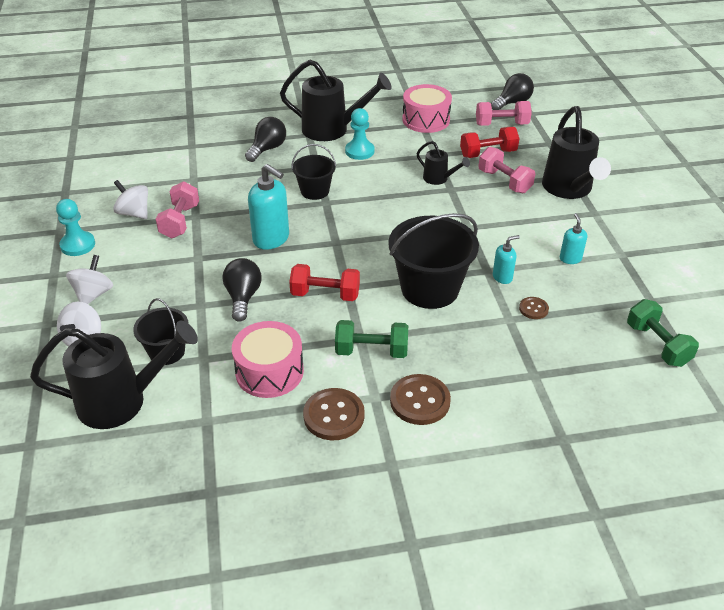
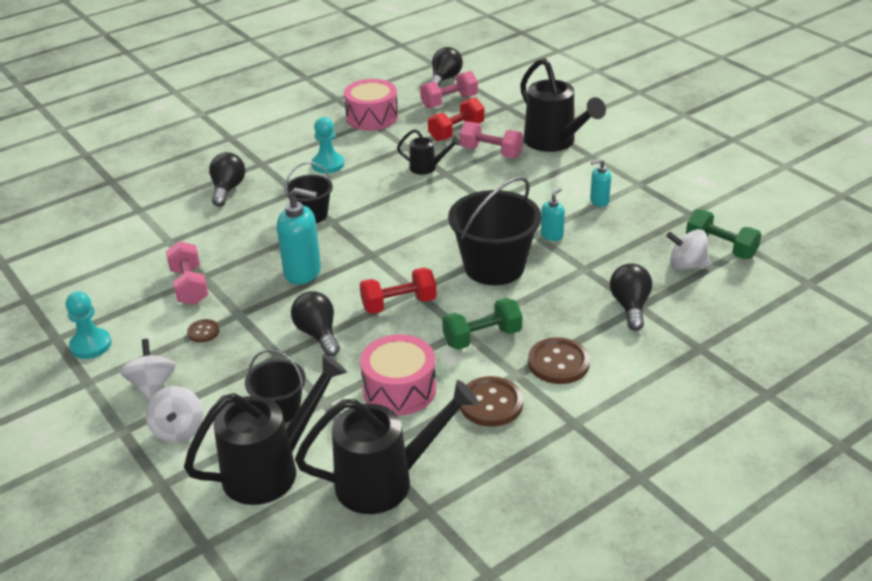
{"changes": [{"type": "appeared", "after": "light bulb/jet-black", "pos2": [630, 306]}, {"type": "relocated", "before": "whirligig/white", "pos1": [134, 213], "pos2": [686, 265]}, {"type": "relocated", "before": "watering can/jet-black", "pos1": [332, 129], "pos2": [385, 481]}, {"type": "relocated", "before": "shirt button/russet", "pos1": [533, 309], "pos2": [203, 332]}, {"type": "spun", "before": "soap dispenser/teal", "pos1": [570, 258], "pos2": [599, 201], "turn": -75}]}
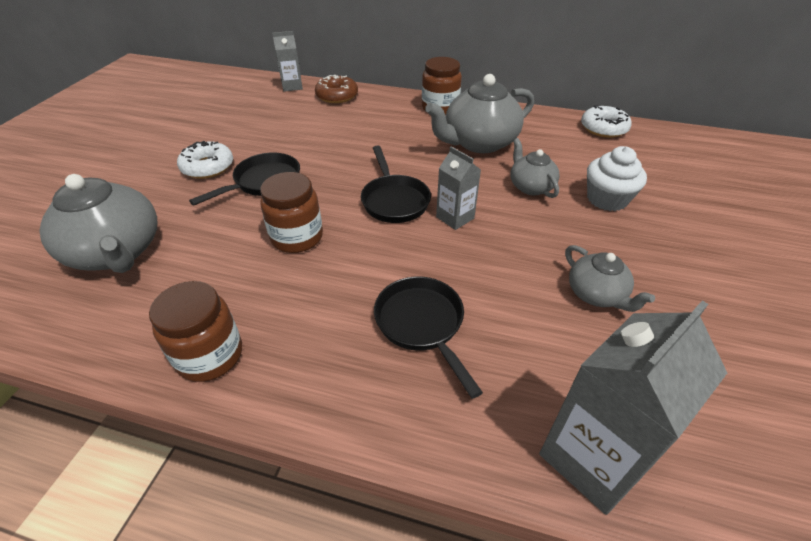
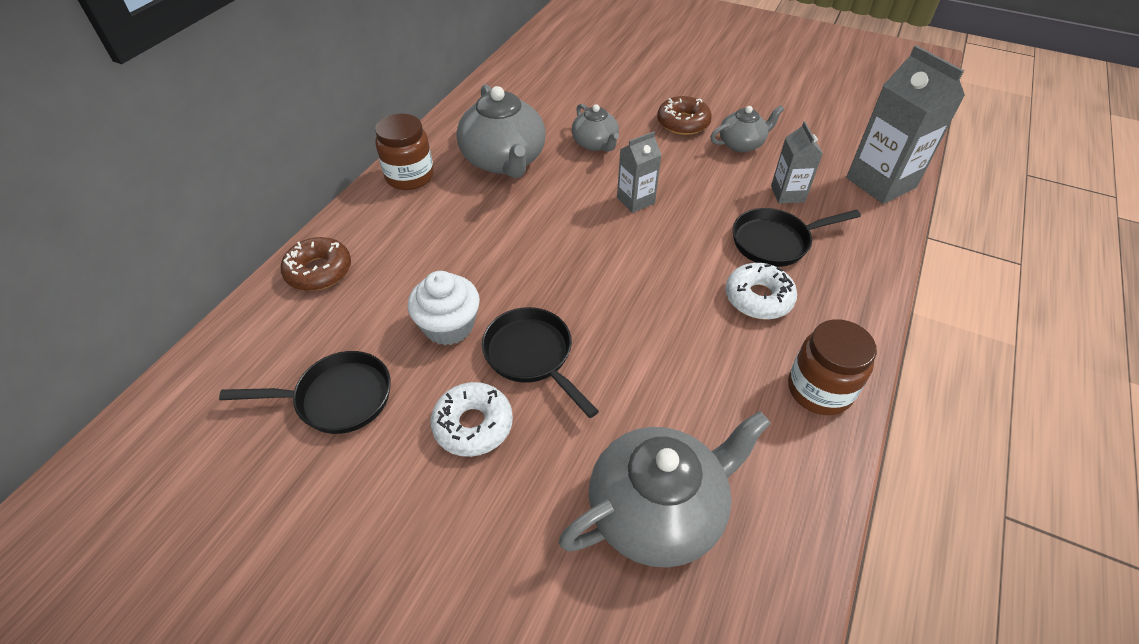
{"changes": [{"type": "missing", "before": "jar/russet", "pos1": [297, 237]}, {"type": "appeared", "after": "glazed donut/russet", "pos2": [683, 123]}, {"type": "relocated", "before": "milk carton/gray", "pos1": [292, 86], "pos2": [787, 194]}, {"type": "relocated", "before": "skillet/jet-black", "pos1": [394, 200], "pos2": [337, 398]}, {"type": "relocated", "before": "glazed donut/white", "pos1": [603, 128], "pos2": [758, 298]}, {"type": "relocated", "before": "cupcake/white", "pos1": [607, 199], "pos2": [449, 326]}, {"type": "spun", "before": "teapot/gray", "pos1": [530, 186], "pos2": [595, 144], "turn": -105}]}
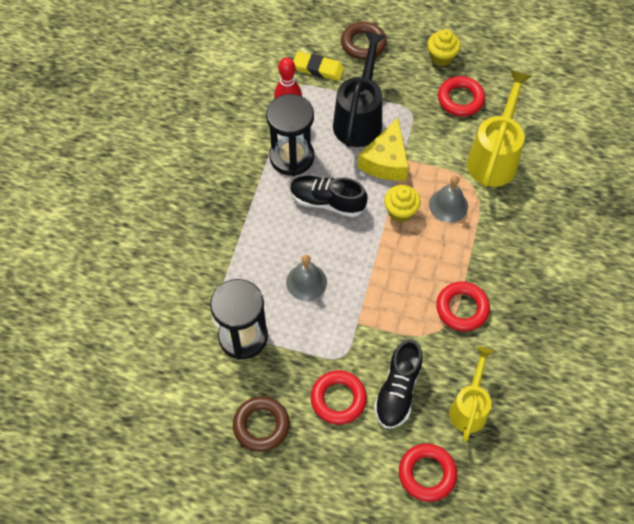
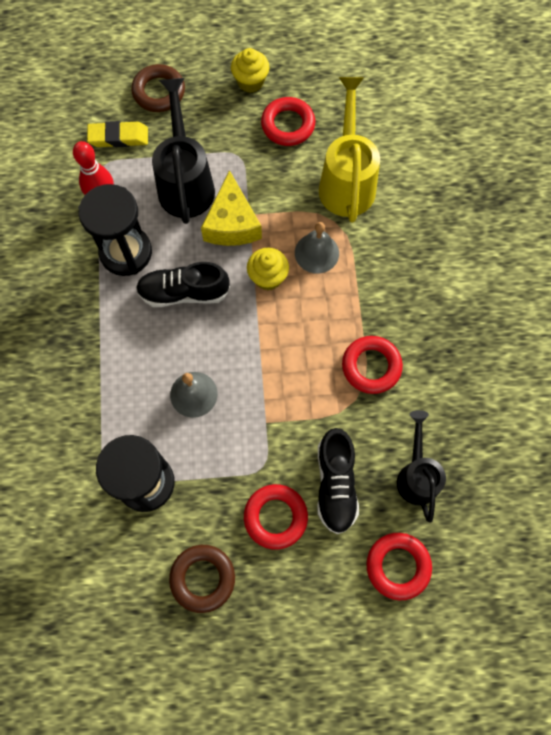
{"changes": [{"type": "colour", "before": "watering can/golden", "after": "watering can/jet-black", "pos1": [469, 407], "pos2": [416, 475]}]}
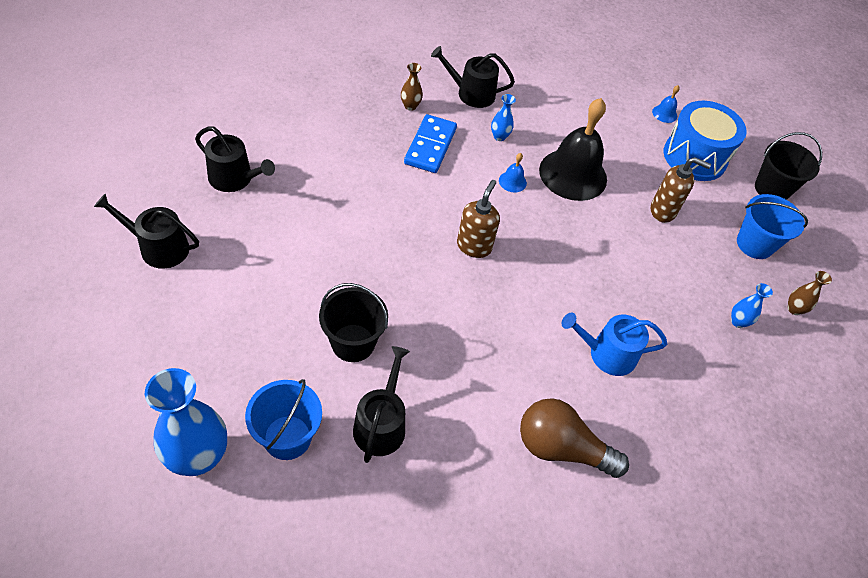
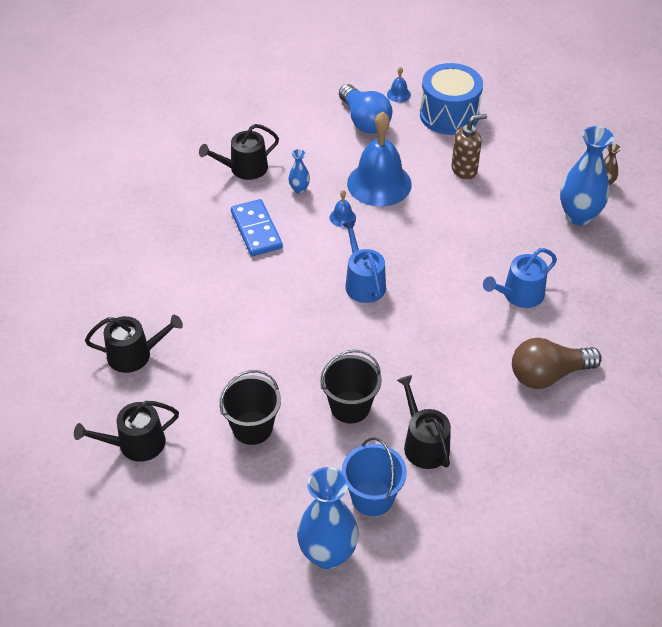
{"changes": [{"type": "missing", "before": "tall vase/russet", "pos1": [410, 106]}, {"type": "missing", "before": "sand bucket/cobalt", "pos1": [754, 244]}, {"type": "appeared", "after": "light bulb/cobalt", "pos2": [364, 120]}, {"type": "relocated", "before": "sand bucket/jet-black", "pos1": [771, 189], "pos2": [252, 428]}, {"type": "exchanged", "before": "soap dispenser/russet", "after": "watering can/cobalt", "pos1": [474, 246], "pos2": [363, 283]}, {"type": "colour", "before": "bell/jet-black", "after": "bell/cobalt", "pos1": [573, 174], "pos2": [379, 183]}, {"type": "size", "before": "tall vase/cobalt", "pos1": [738, 322], "pos2": [579, 216], "scale": 2.15}]}
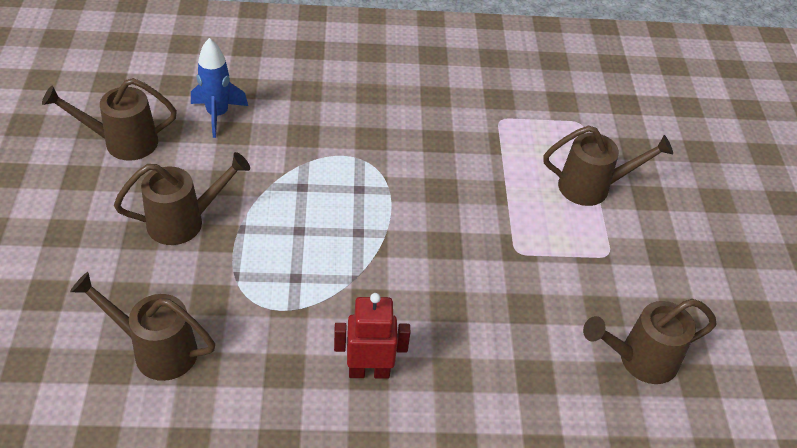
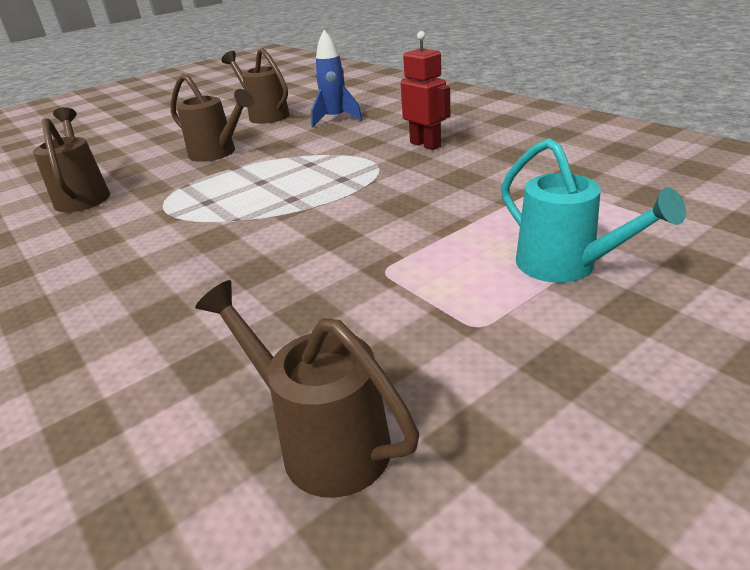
{"changes": [{"type": "relocated", "before": "toy robot/crimson", "pos1": [369, 371], "pos2": [426, 144]}, {"type": "colour", "before": "watering can/russet", "after": "watering can/teal", "pos1": [592, 187], "pos2": [565, 266]}]}
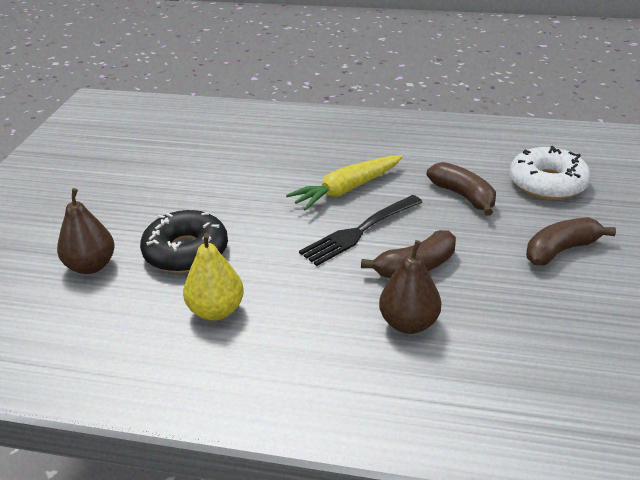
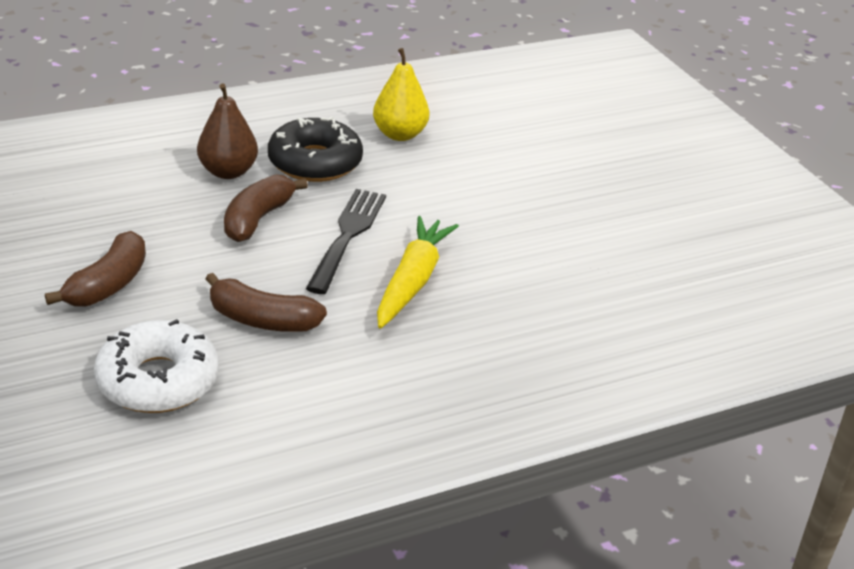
{"changes": [{"type": "missing", "before": "toy pear/russet", "pos1": [91, 266]}, {"type": "relocated", "before": "glazed donut/jet-black", "pos1": [186, 252], "pos2": [315, 162]}]}
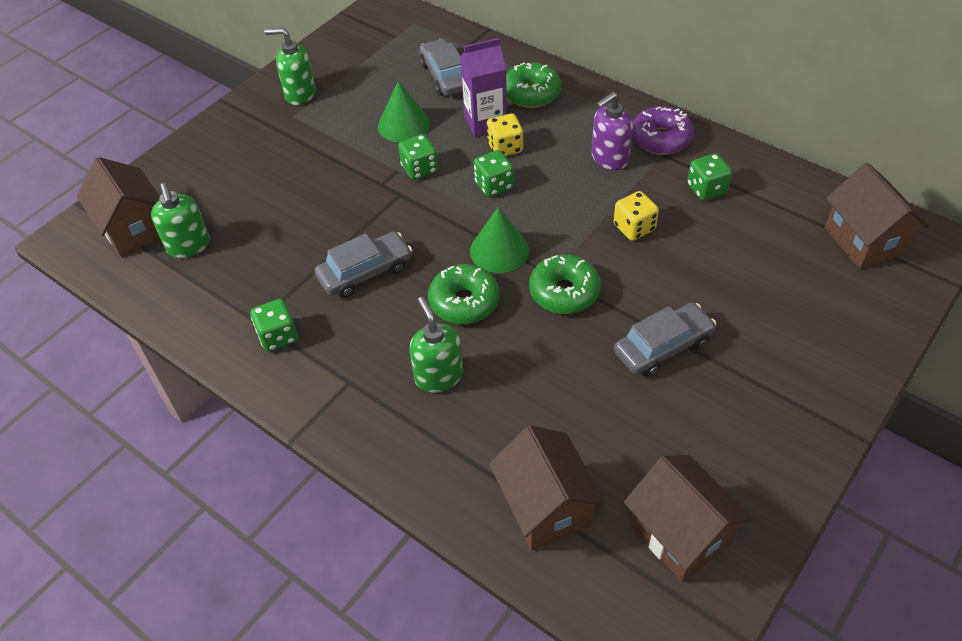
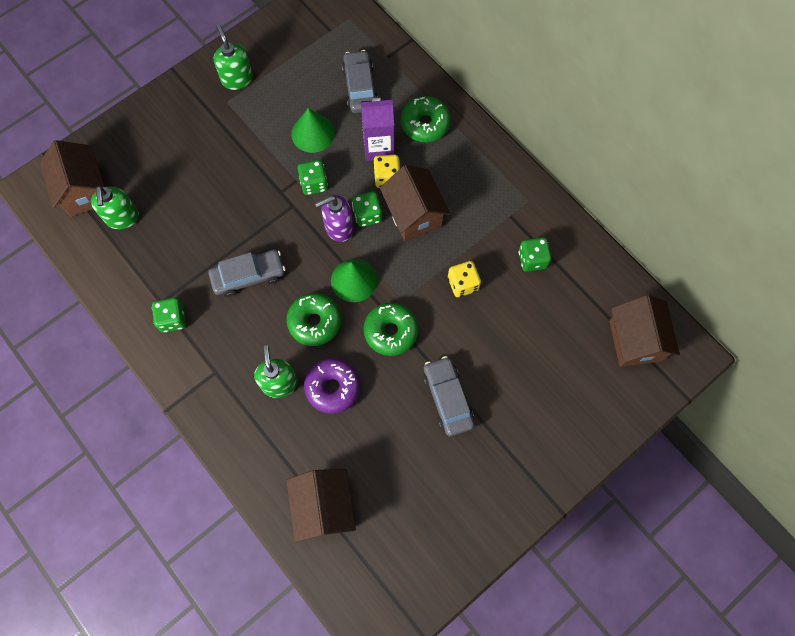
{"changes": [{"type": "relocated", "before": "soap dispenser/royal purple", "pos1": [609, 158], "pos2": [338, 228]}, {"type": "relocated", "before": "cottage/russet", "pos1": [680, 534], "pos2": [414, 214]}, {"type": "relocated", "before": "glazed donut/royal purple", "pos1": [661, 139], "pos2": [333, 387]}, {"type": "spun", "before": "soap dispenser/leaf-green", "pos1": [300, 94], "pos2": [237, 79], "turn": 45}, {"type": "spun", "before": "toy car/gray", "pos1": [663, 347], "pos2": [447, 398], "turn": -90}]}
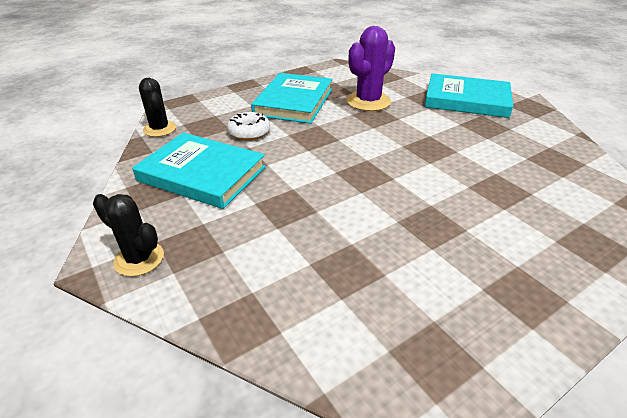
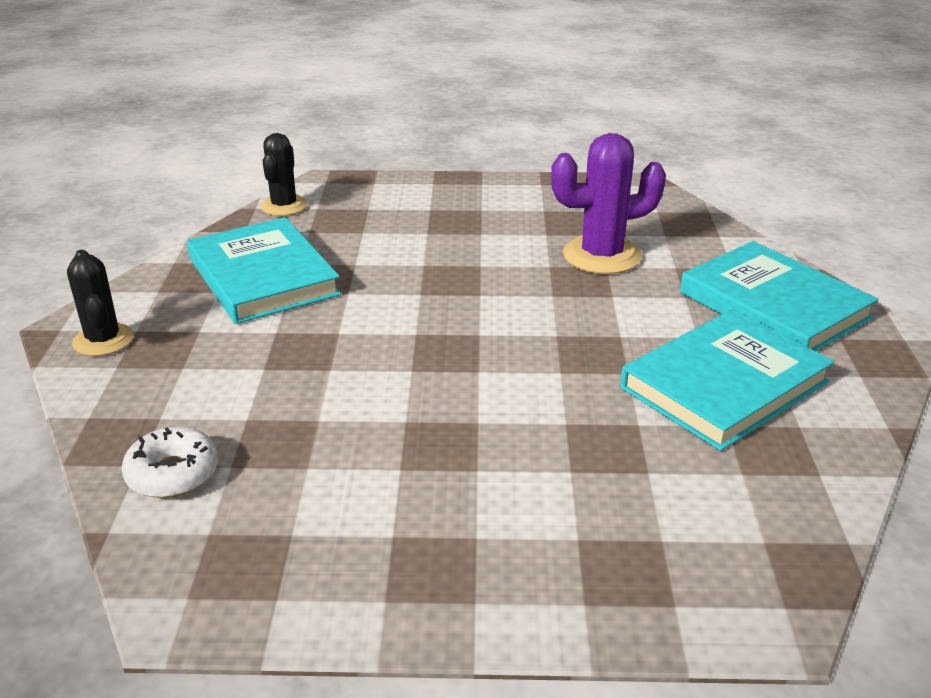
{"changes": [{"type": "relocated", "before": "glazed donut/white", "pos1": [249, 132], "pos2": [173, 473]}, {"type": "relocated", "before": "book/teal", "pos1": [294, 102], "pos2": [724, 385]}]}
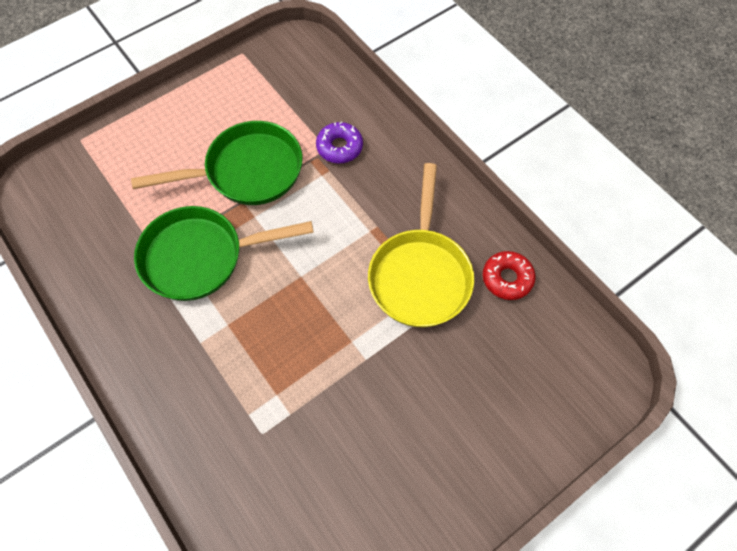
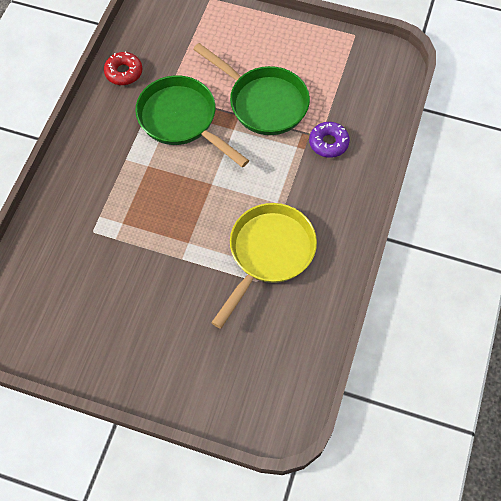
{"changes": [{"type": "relocated", "before": "glazed donut/crimson", "pos1": [507, 278], "pos2": [124, 72]}, {"type": "spun", "before": "skillet/golden", "pos1": [420, 274], "pos2": [268, 254], "turn": 150}]}
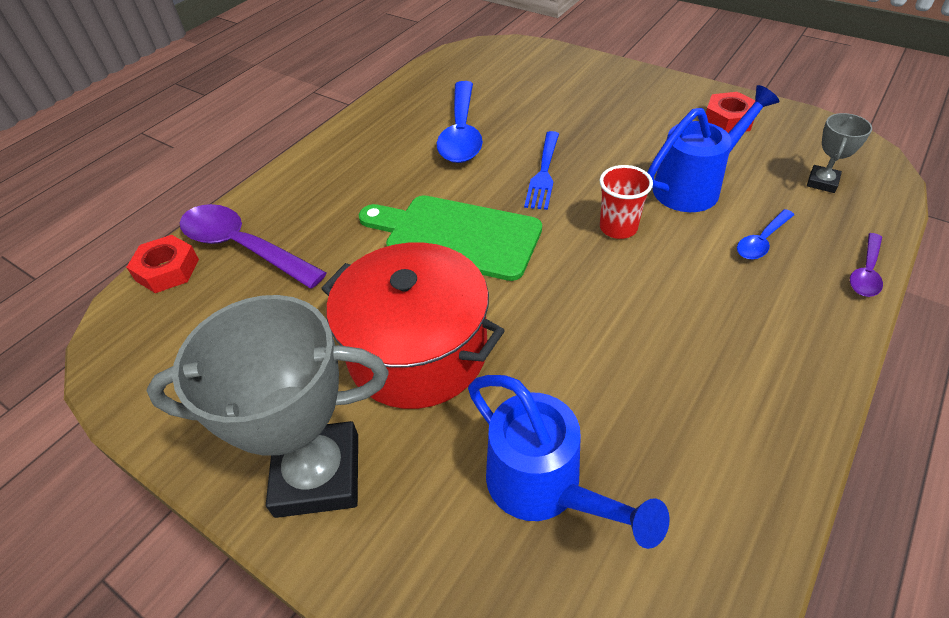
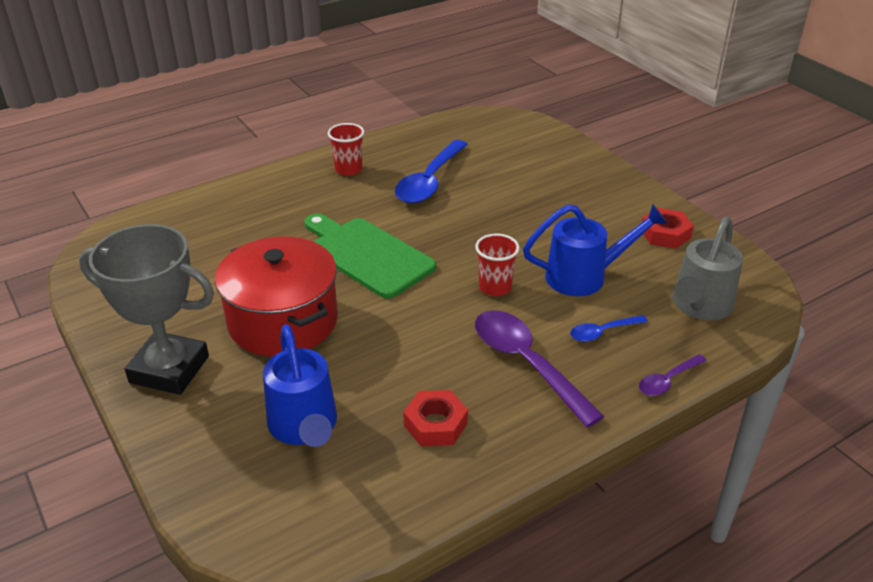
{"changes": [{"type": "missing", "before": "fork/cobalt", "pos1": [543, 173]}, {"type": "appeared", "after": "cup/crimson", "pos2": [348, 169]}, {"type": "relocated", "before": "hexagon nut/crimson", "pos1": [167, 270], "pos2": [435, 424]}, {"type": "relocated", "before": "tablespoon/royal purple", "pos1": [243, 247], "pos2": [526, 364]}, {"type": "exchanged", "before": "award cup/gray", "after": "watering can/gray", "pos1": [822, 182], "pos2": [699, 306]}]}
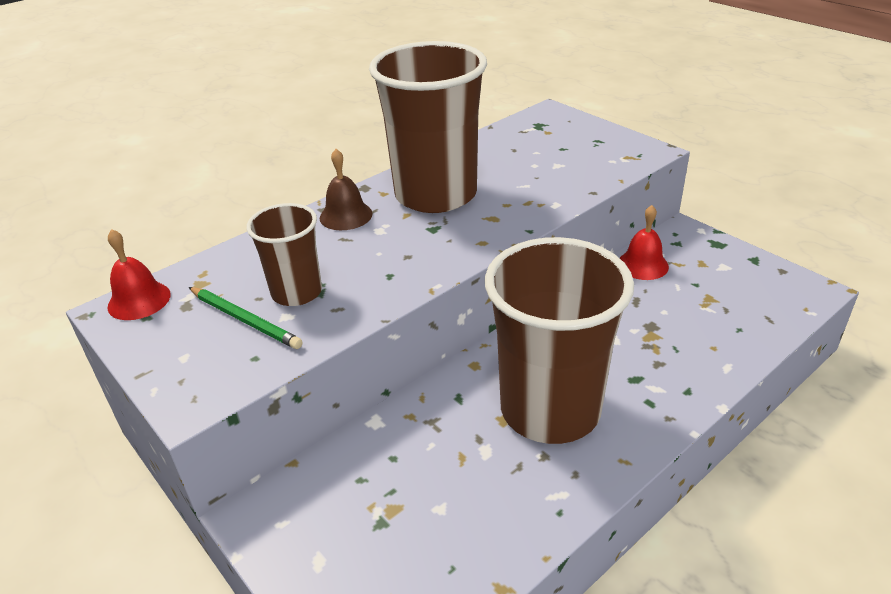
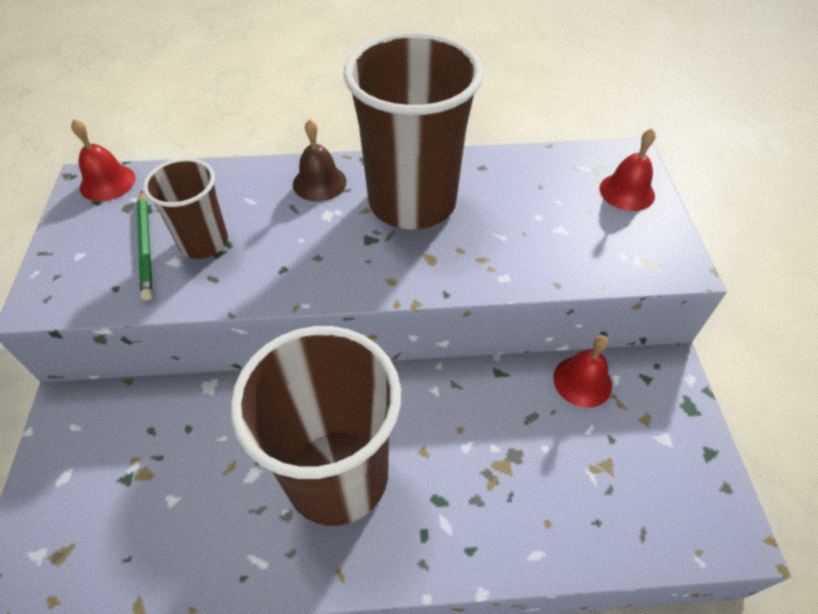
{"changes": [{"type": "appeared", "after": "bell/crimson", "pos2": [627, 191]}]}
